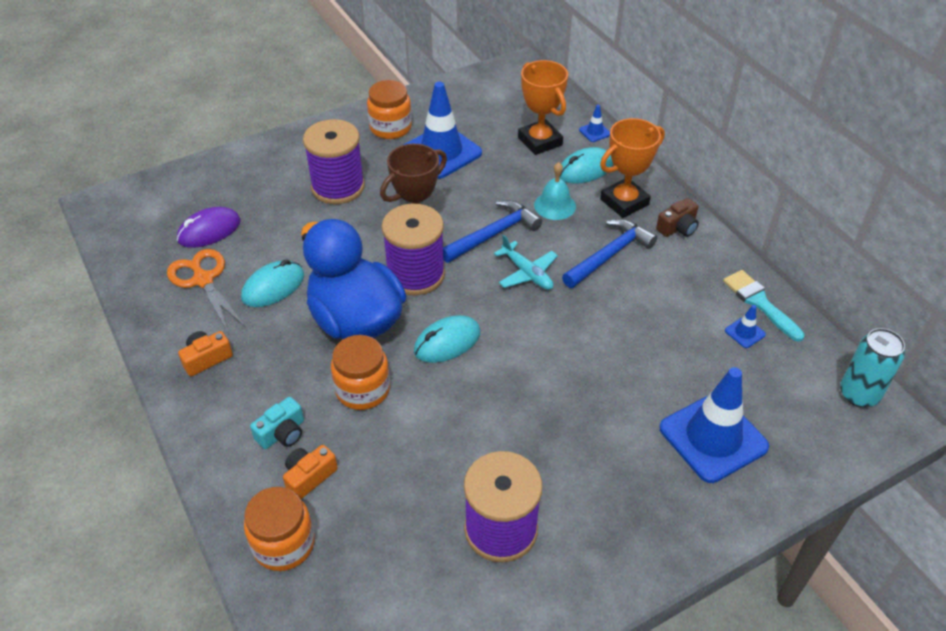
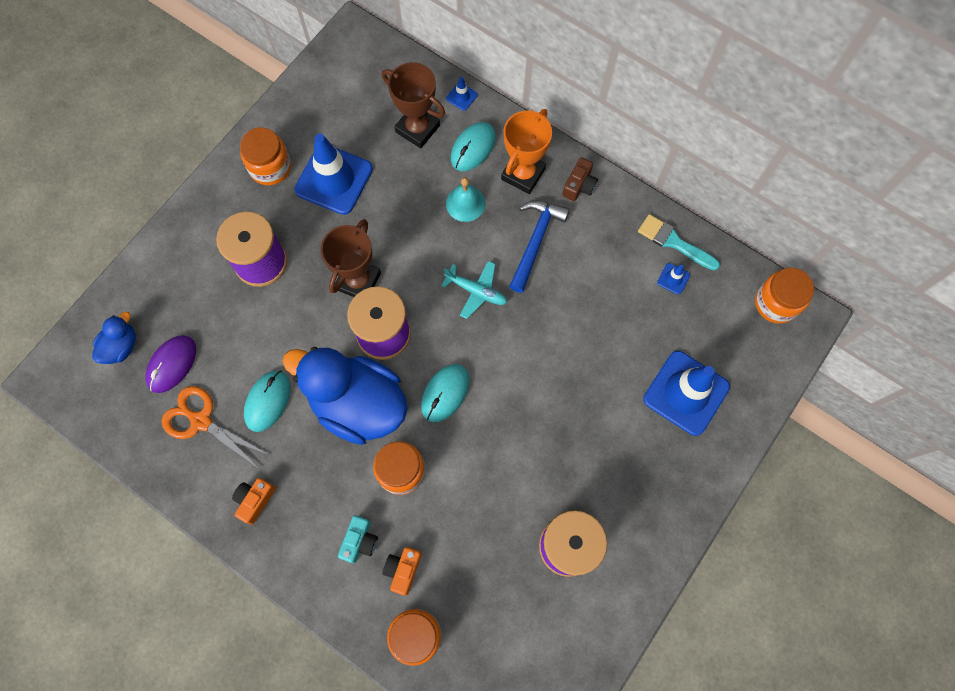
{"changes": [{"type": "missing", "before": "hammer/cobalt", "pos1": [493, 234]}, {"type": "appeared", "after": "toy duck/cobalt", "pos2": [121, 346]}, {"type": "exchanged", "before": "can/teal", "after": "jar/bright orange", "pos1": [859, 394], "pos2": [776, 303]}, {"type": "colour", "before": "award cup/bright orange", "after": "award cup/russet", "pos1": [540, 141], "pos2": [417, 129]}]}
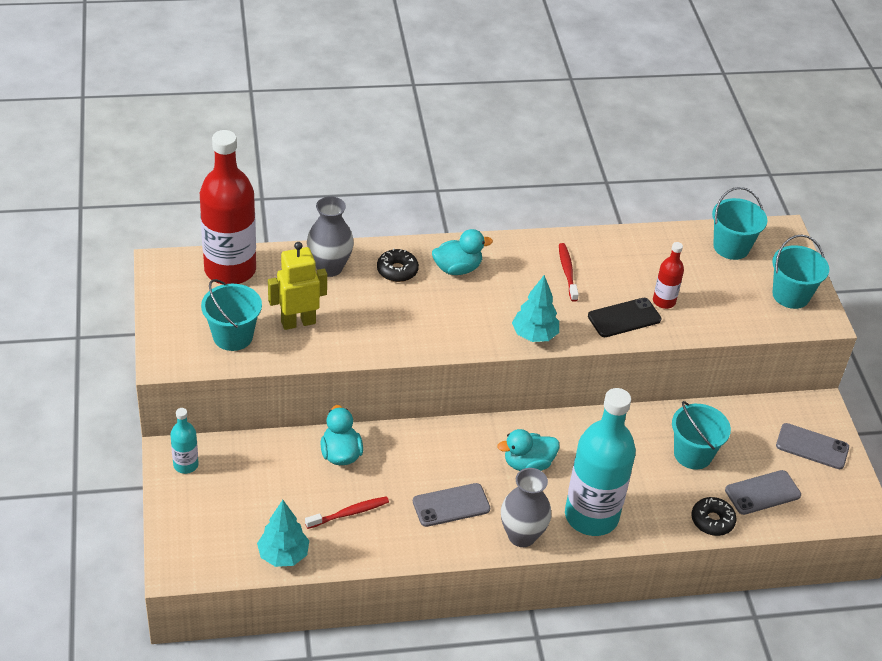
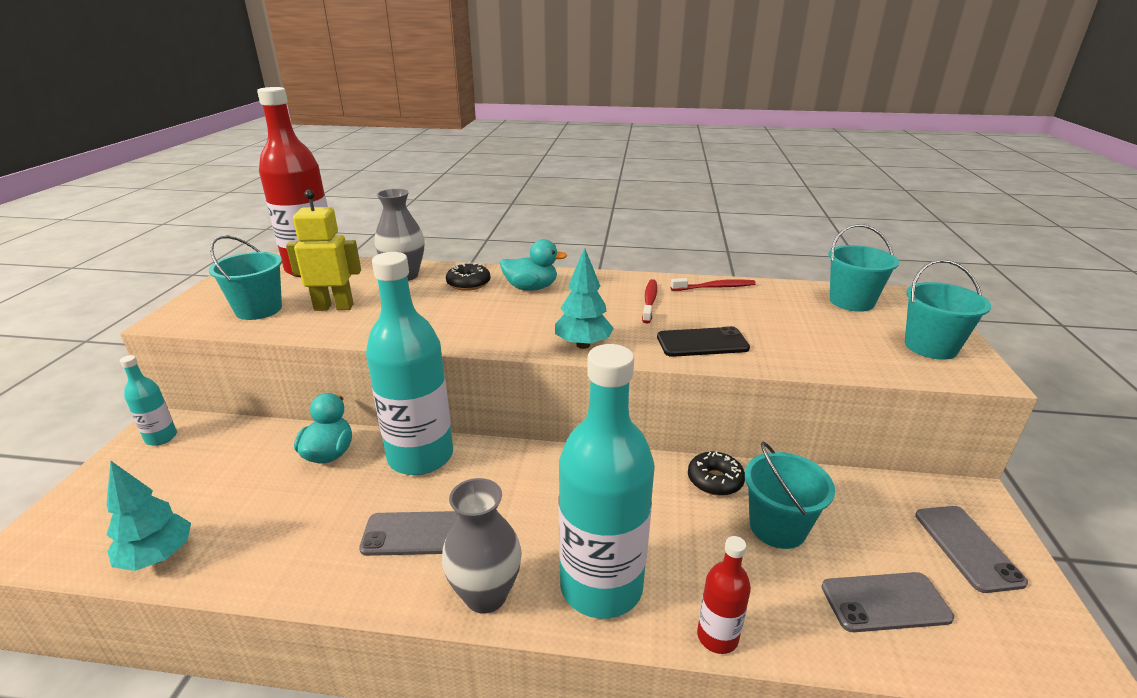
{"changes": [{"type": "missing", "before": "toy duck/teal", "pos1": [528, 464]}, {"type": "appeared", "after": "bottle/teal", "pos2": [420, 456]}, {"type": "relocated", "before": "toothbrush/crimson", "pos1": [349, 513], "pos2": [714, 287]}, {"type": "relocated", "before": "bottle/crimson", "pos1": [664, 301], "pos2": [717, 636]}, {"type": "relocated", "before": "glazed donut/jet-black", "pos1": [712, 521], "pos2": [715, 480]}, {"type": "spun", "before": "phone/gray", "pos1": [812, 446], "pos2": [967, 547], "turn": 45}]}
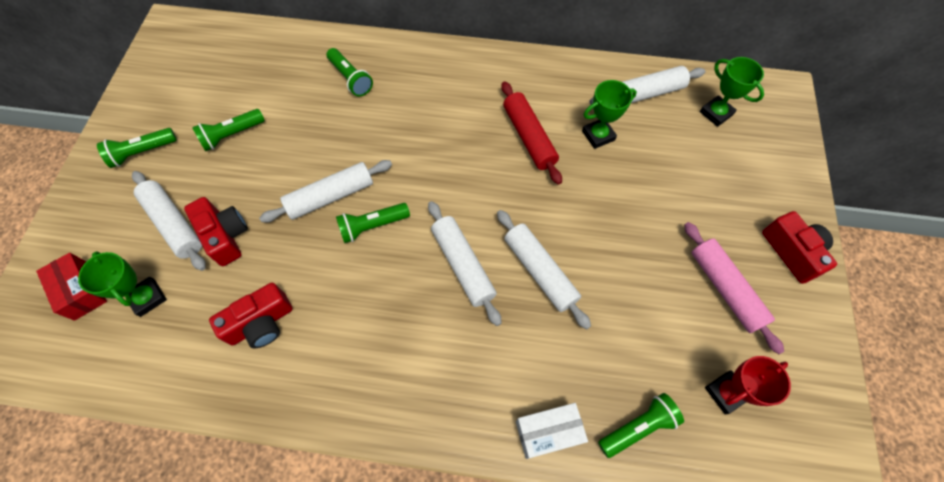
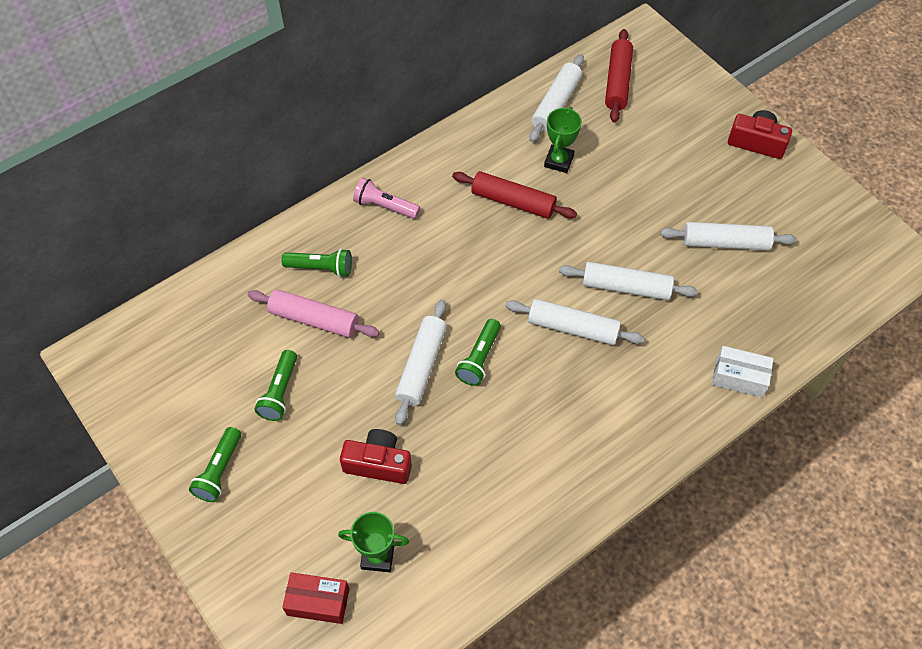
{"changes": [{"type": "missing", "before": "camera/crimson", "pos1": [261, 323]}, {"type": "missing", "before": "torch/leaf-green", "pos1": [637, 427]}, {"type": "missing", "before": "award cup/crimson", "pos1": [725, 393]}, {"type": "appeared", "after": "torch/rosy", "pos2": [385, 206]}, {"type": "relocated", "before": "dough roller/white", "pos1": [174, 224], "pos2": [725, 243]}, {"type": "relocated", "before": "dough roller/rosy", "pos1": [725, 289], "pos2": [314, 319]}, {"type": "exchanged", "before": "award cup/leaf-green", "after": "dough roller/crimson", "pos1": [716, 113], "pos2": [617, 82]}, {"type": "spun", "before": "package/white", "pos1": [548, 432], "pos2": [739, 377], "turn": 75}]}
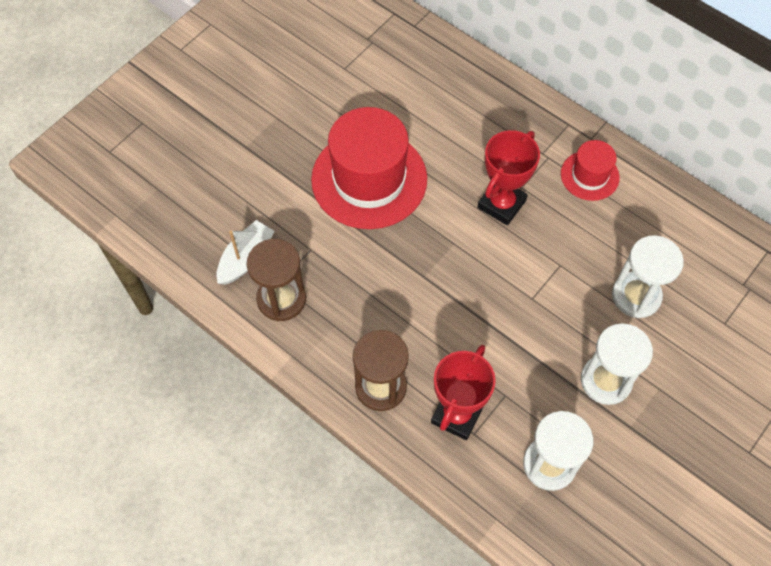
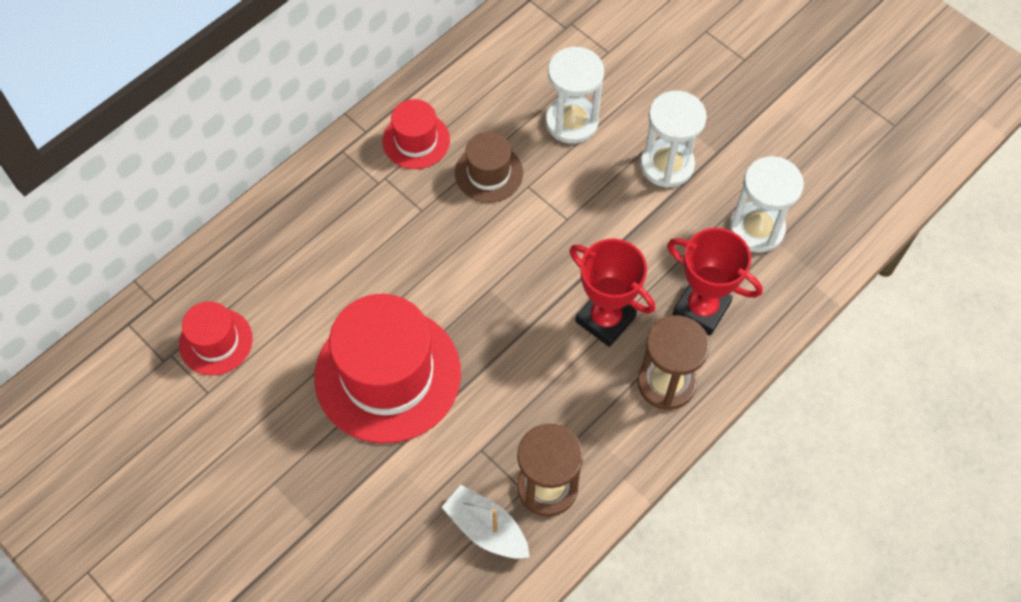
{"changes": [{"type": "appeared", "after": "tall hat/crimson", "pos2": [216, 341]}, {"type": "appeared", "after": "tall hat/russet", "pos2": [489, 173]}, {"type": "relocated", "before": "award cup/crimson", "pos1": [501, 204], "pos2": [605, 319]}]}
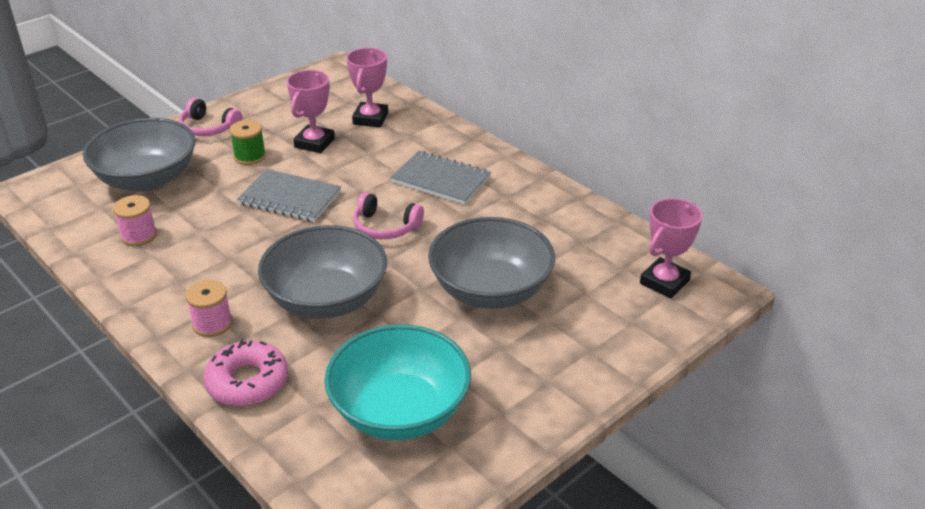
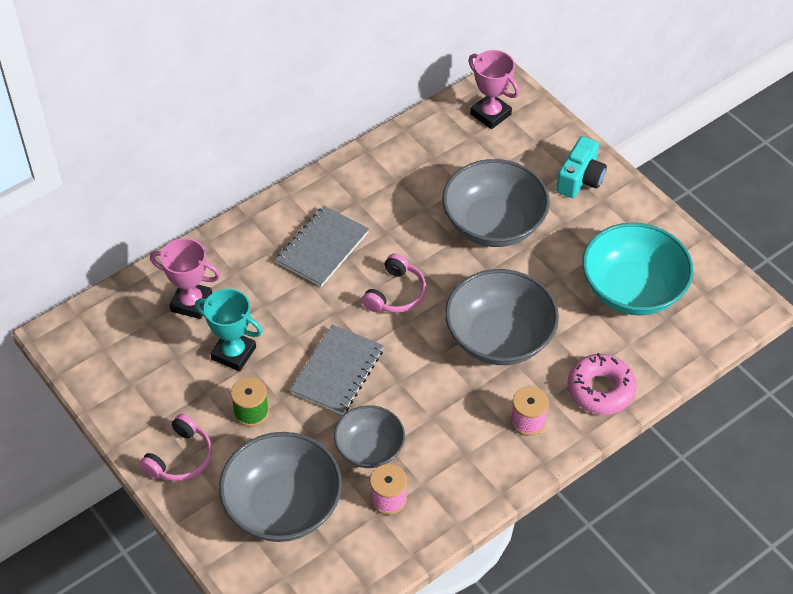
{"changes": [{"type": "appeared", "after": "serving bowl/gray", "pos2": [369, 449]}, {"type": "appeared", "after": "camera/teal", "pos2": [580, 179]}, {"type": "colour", "before": "award cup/rosy", "after": "award cup/teal", "pos1": [314, 143], "pos2": [233, 353]}]}
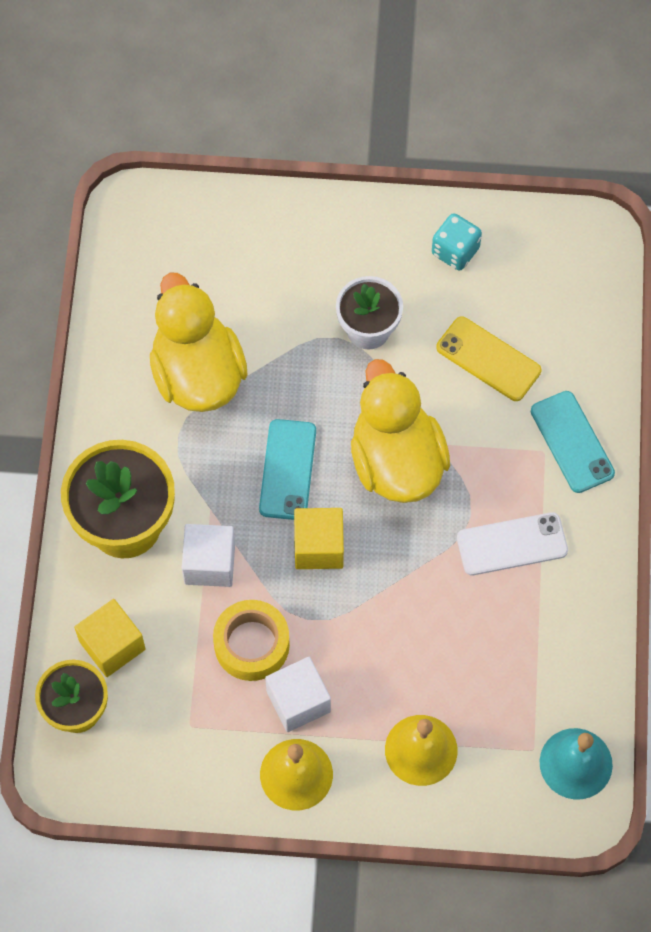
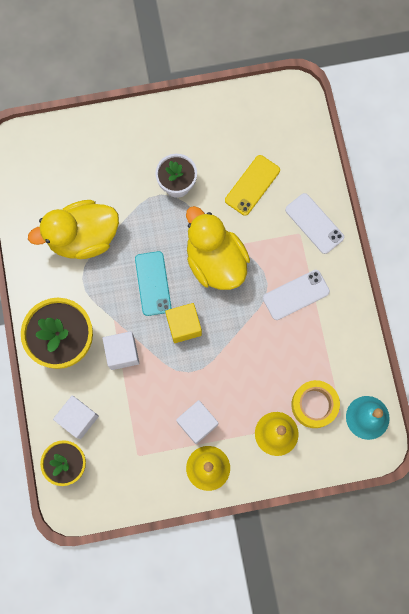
{"changes": [{"type": "missing", "before": "die/teal", "pos1": [455, 251]}, {"type": "relocated", "before": "roll of tape/golden", "pos1": [252, 644], "pos2": [314, 405]}, {"type": "colour", "before": "block/golden", "after": "block/white", "pos1": [112, 645], "pos2": [78, 418]}, {"type": "colour", "before": "phone/teal", "after": "phone/white", "pos1": [572, 442], "pos2": [314, 223]}, {"type": "spun", "before": "toy duck/golden", "pos1": [197, 374], "pos2": [83, 238], "turn": -75}, {"type": "spun", "before": "phone/golden", "pos1": [488, 359], "pos2": [252, 185], "turn": -75}]}
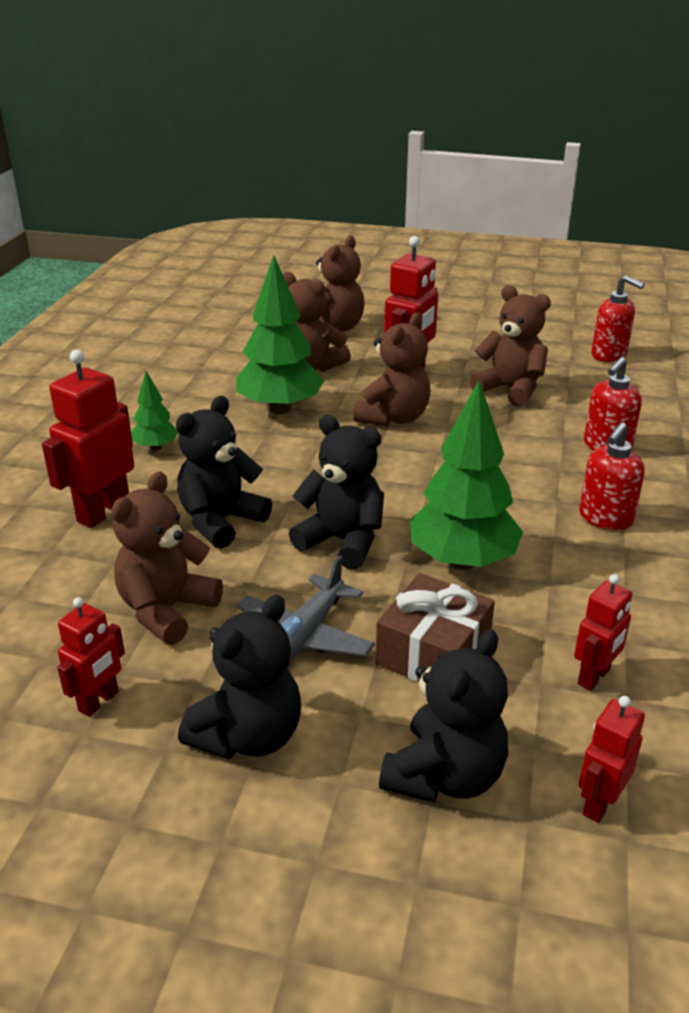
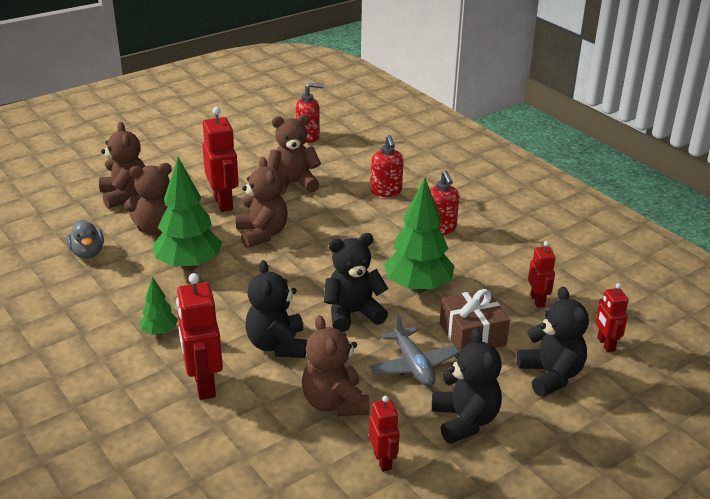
{"changes": [{"type": "appeared", "after": "toy duck/gray", "pos2": [87, 253]}]}
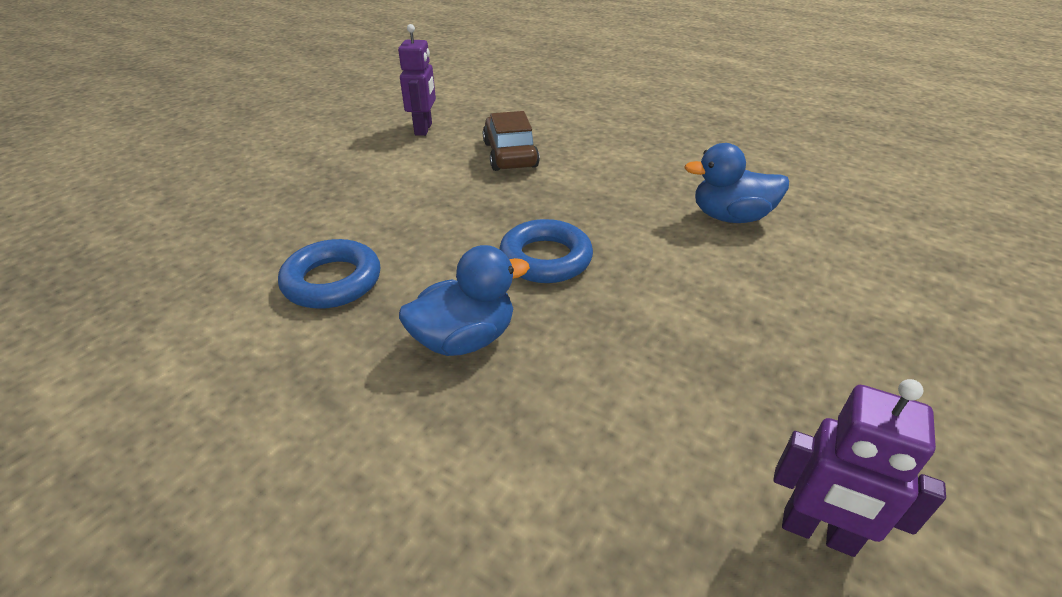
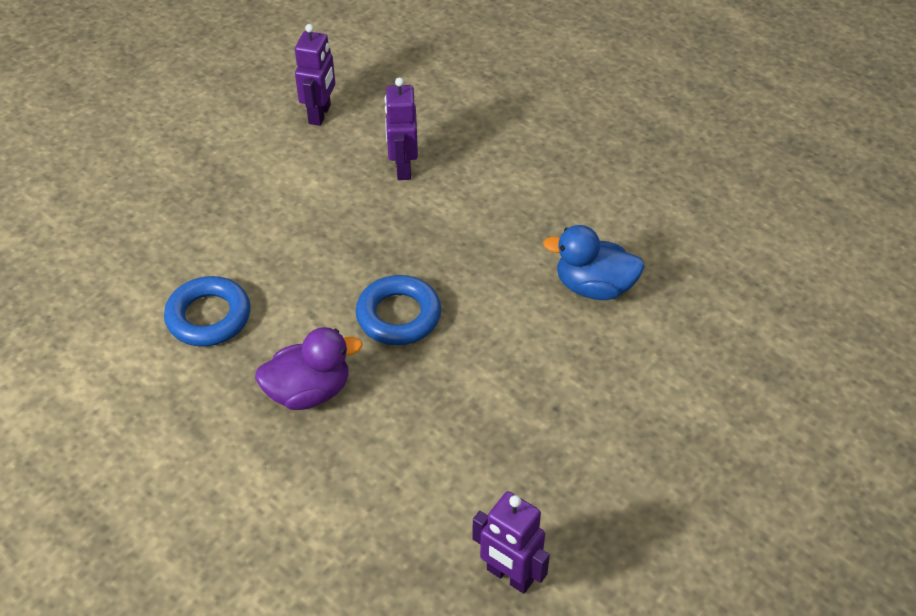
{"changes": [{"type": "exchanged", "before": "toy car/russet", "after": "toy robot/royal purple", "pos1": [510, 155], "pos2": [403, 168]}, {"type": "colour", "before": "toy duck/cobalt", "after": "toy duck/royal purple", "pos1": [464, 339], "pos2": [309, 391]}]}
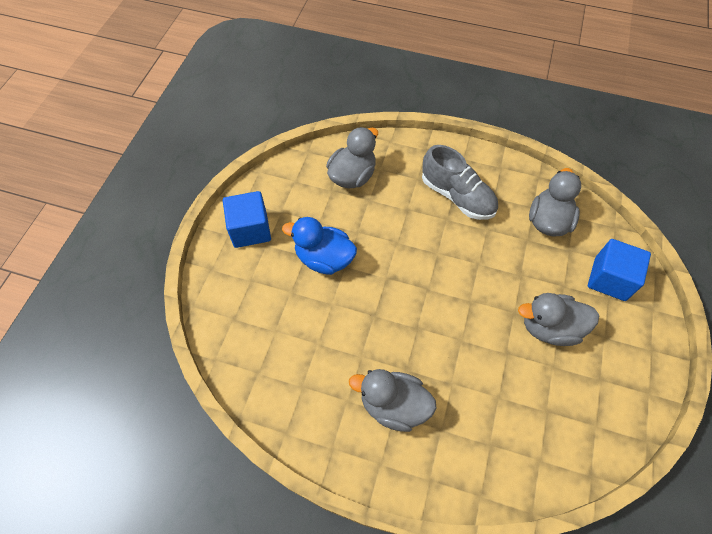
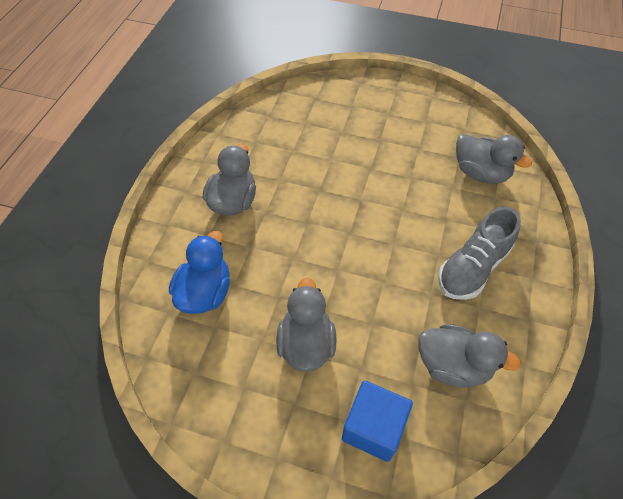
{"changes": [{"type": "missing", "before": "block/cobalt", "pos1": [250, 229]}, {"type": "relocated", "before": "toy duck/cobalt", "pos1": [324, 258], "pos2": [205, 292]}]}
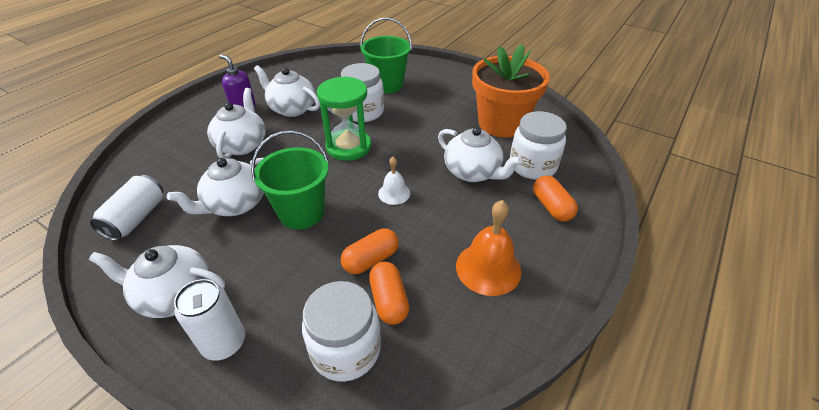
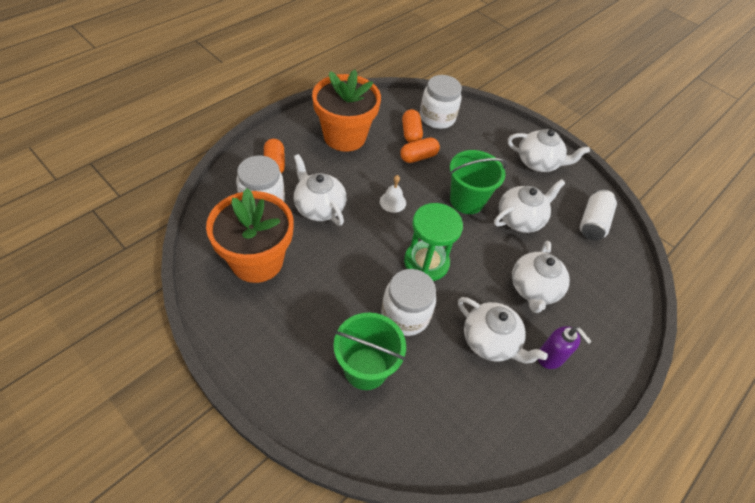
{"changes": [{"type": "missing", "before": "can/white", "pos1": [224, 343]}, {"type": "exchanged", "before": "bell/bright orange", "after": "potted plant/bright orange", "pos1": [488, 268], "pos2": [345, 136]}]}
